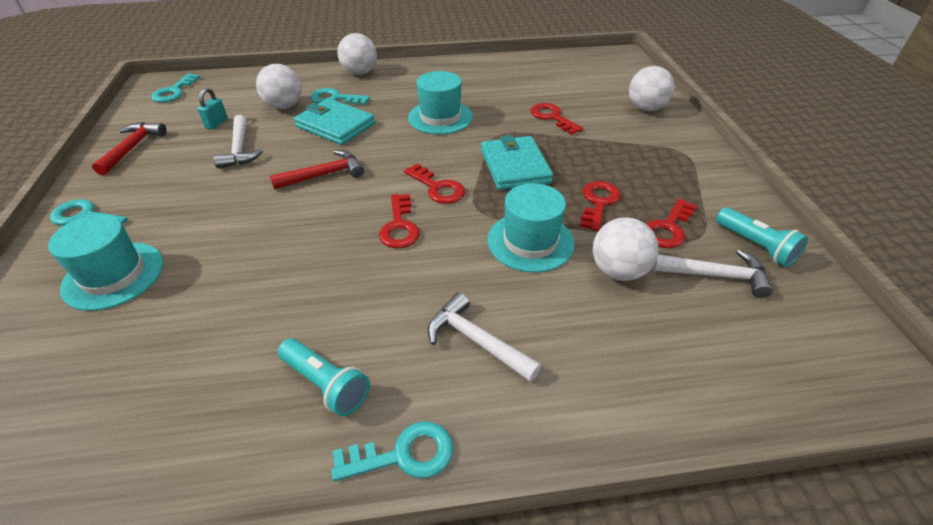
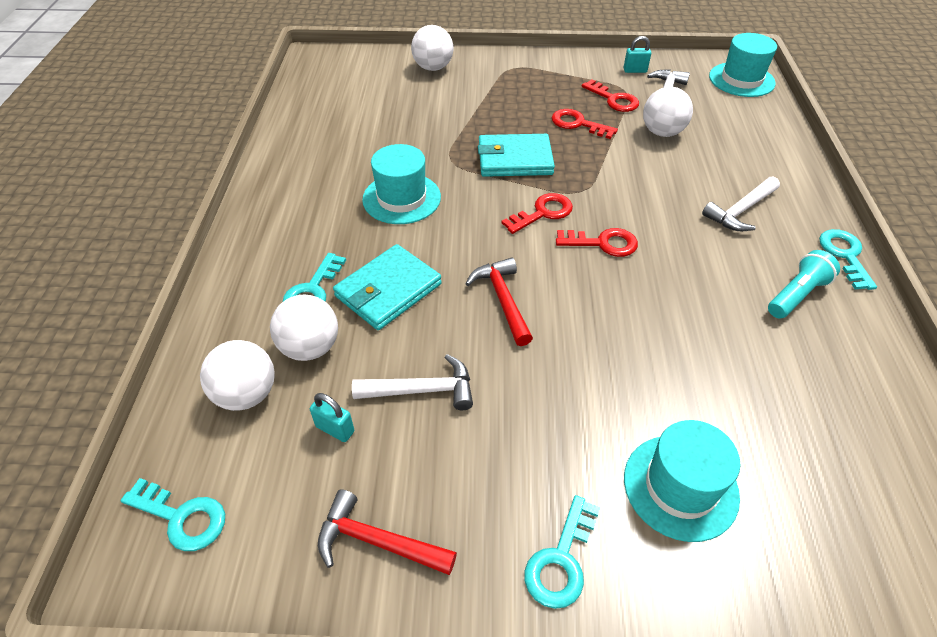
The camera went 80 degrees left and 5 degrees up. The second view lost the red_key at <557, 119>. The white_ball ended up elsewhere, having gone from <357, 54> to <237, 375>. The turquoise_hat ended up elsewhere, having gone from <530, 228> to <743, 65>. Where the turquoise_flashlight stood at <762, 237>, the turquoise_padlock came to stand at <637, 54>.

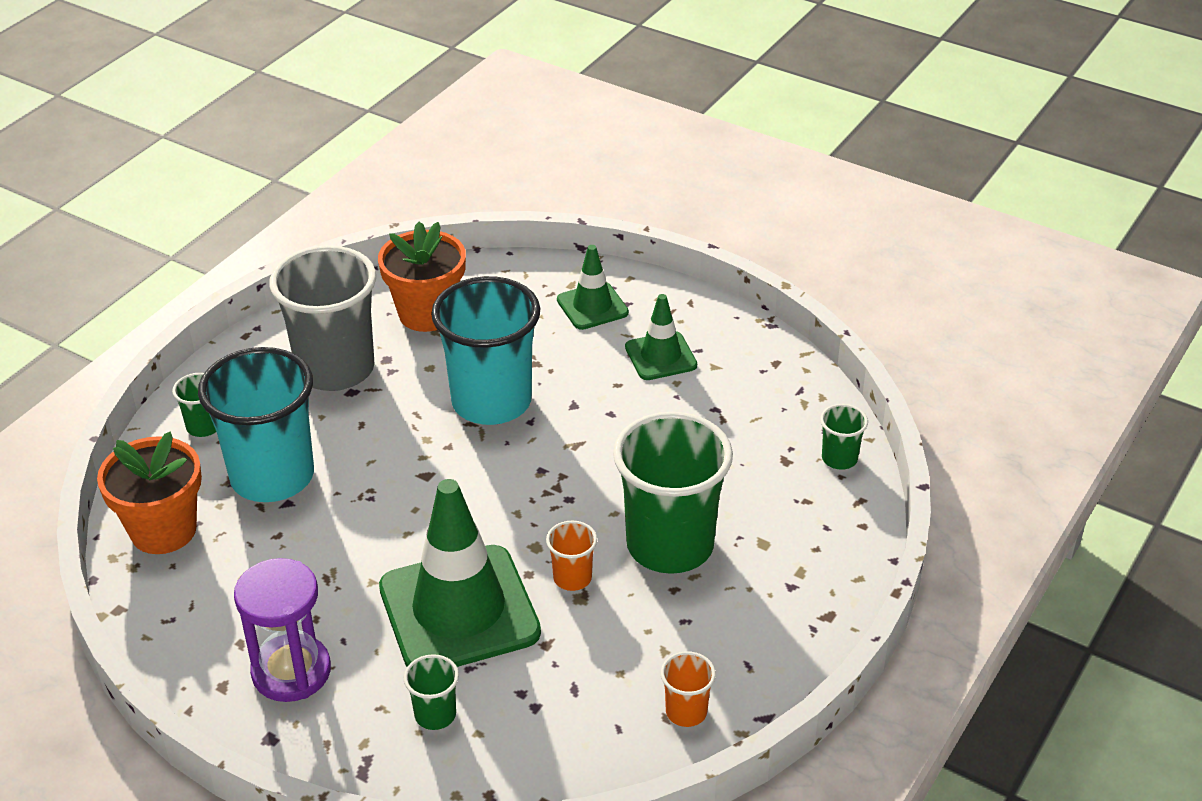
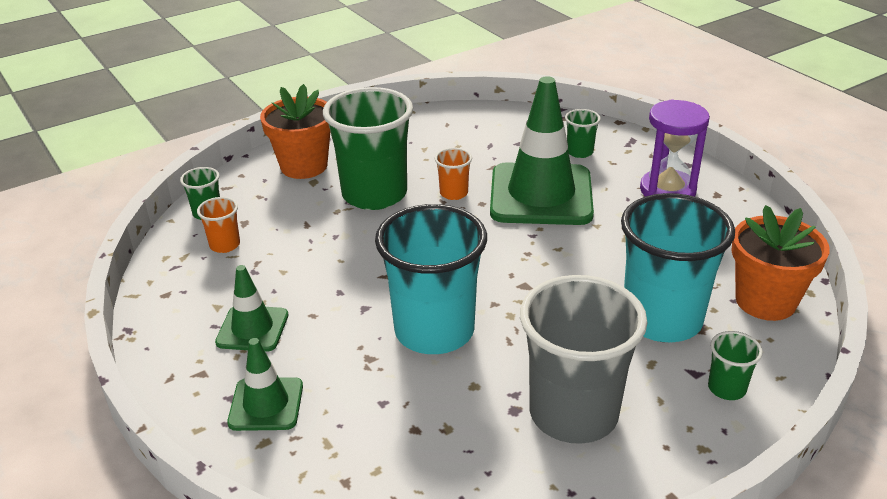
The camera went 155 degrees left and 5 degrees down. The orange_flower_pot ended up elsewhere, having gone from <422, 277> to <295, 131>. The orange_cup ended up elsewhere, having gone from <688, 689> to <218, 225>.

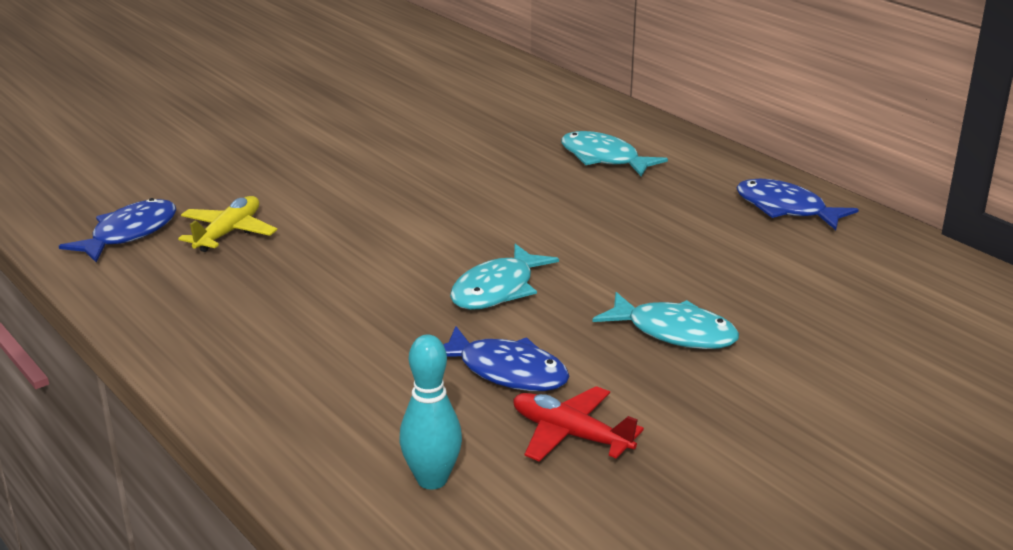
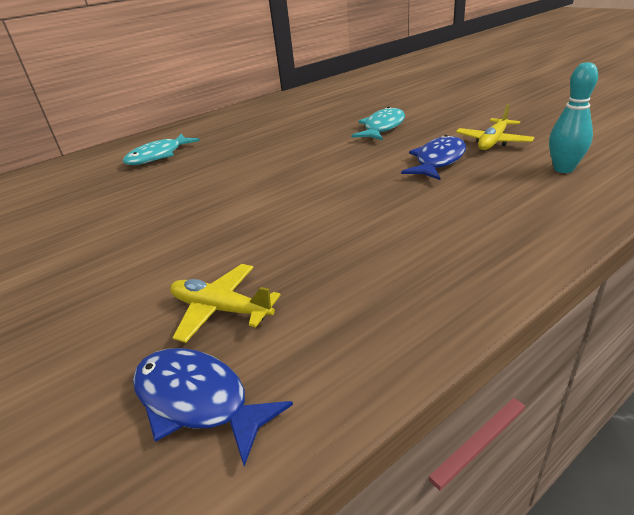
The camera went 85 degrees left and 5 degrees up. The second view lost the turquoise_fish at <504, 277>. The second view lost the blue_fish at <797, 204>. What was the red_plane at <578, 424> turned into the yellow_plane at <495, 127>.

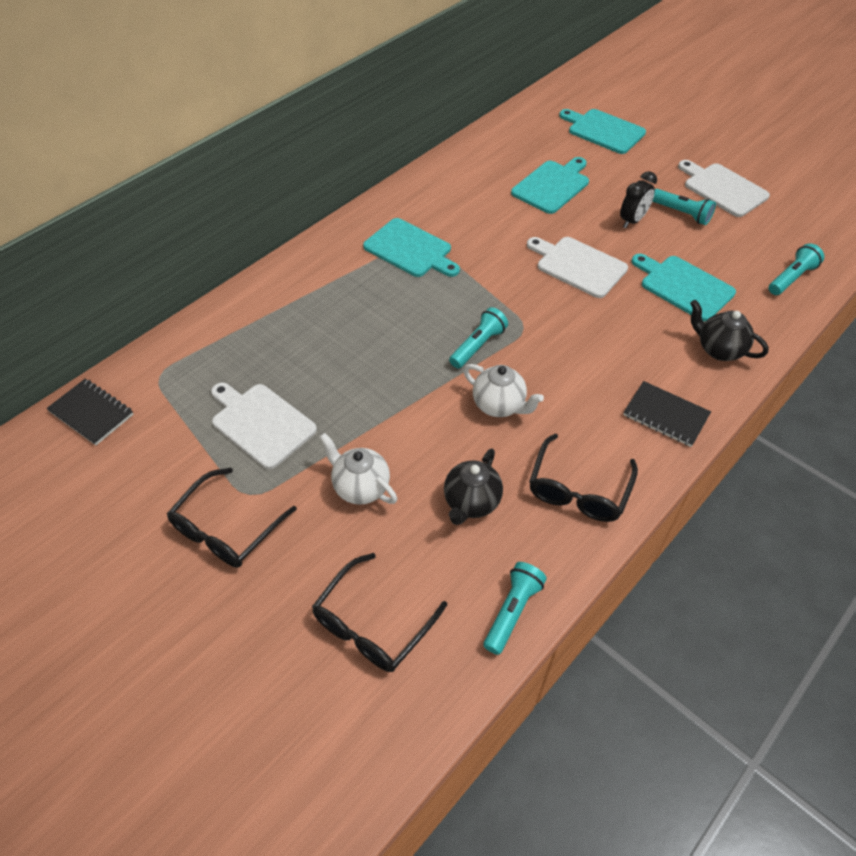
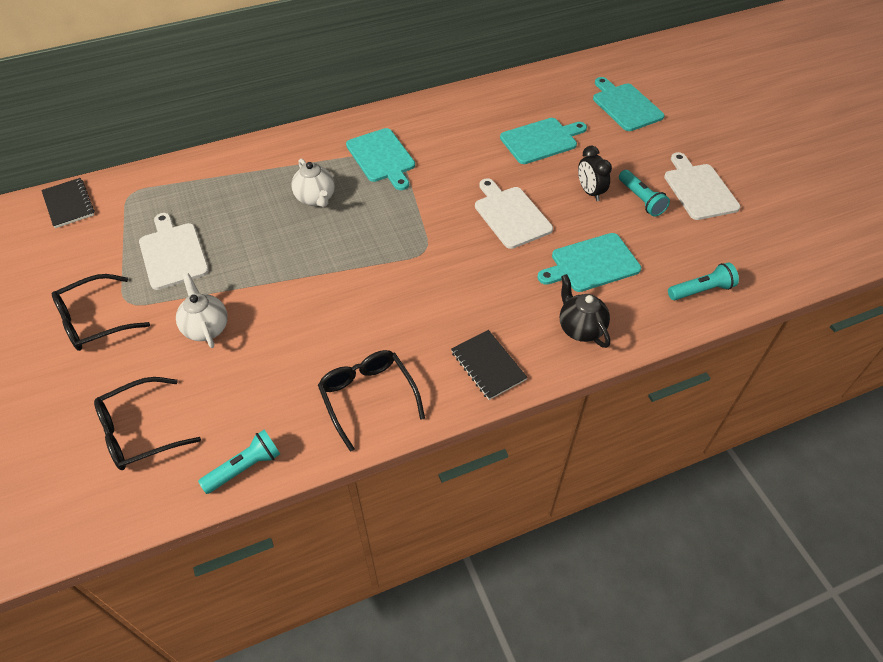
The camera went 25 degrees right and 0 degrees up. The second view lost the black_teapot at <473, 487>. The second view lost the turquoise_flashlight at <478, 337>. The white_teapot ended up elsewhere, having gone from <503, 390> to <313, 183>. The black_glasses at <583, 478> ended up facing another way, 105 degrees clockwise from before. The black_clock at <638, 199> ended up facing another way, 90 degrees clockwise from before. The turquoise_cutting_board at <684, 288> ended up facing another way, 90 degrees counterclockwise from before.

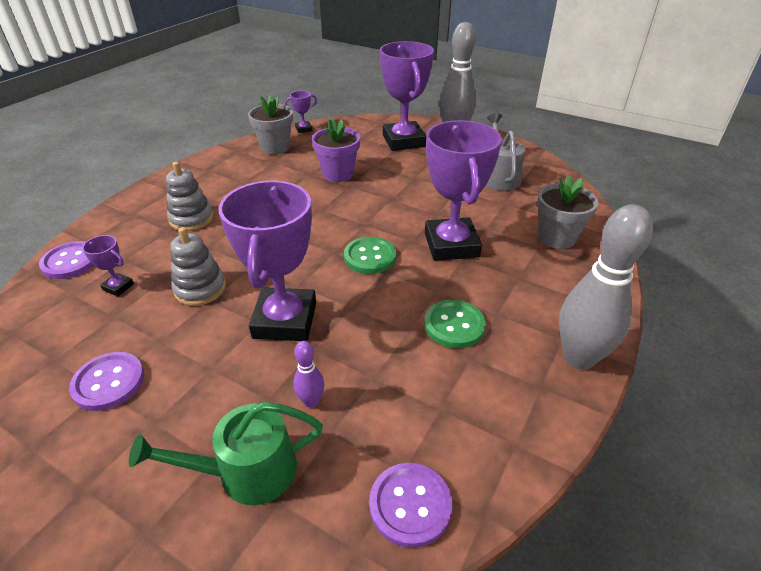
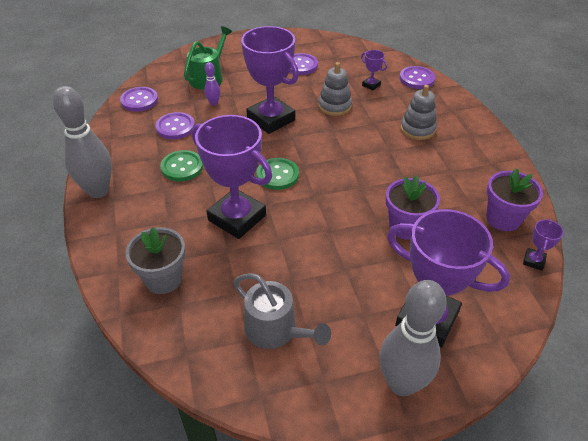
The camera went 135 degrees right and 5 degrees up. The second view gained the purple_button at <175, 125>. What was the grey_flower_pot at <270, 124> turned into the purple_flower_pot at <514, 199>. The purple_trophy at <108, 265> ended up facing another way, 60 degrees clockwise from before.

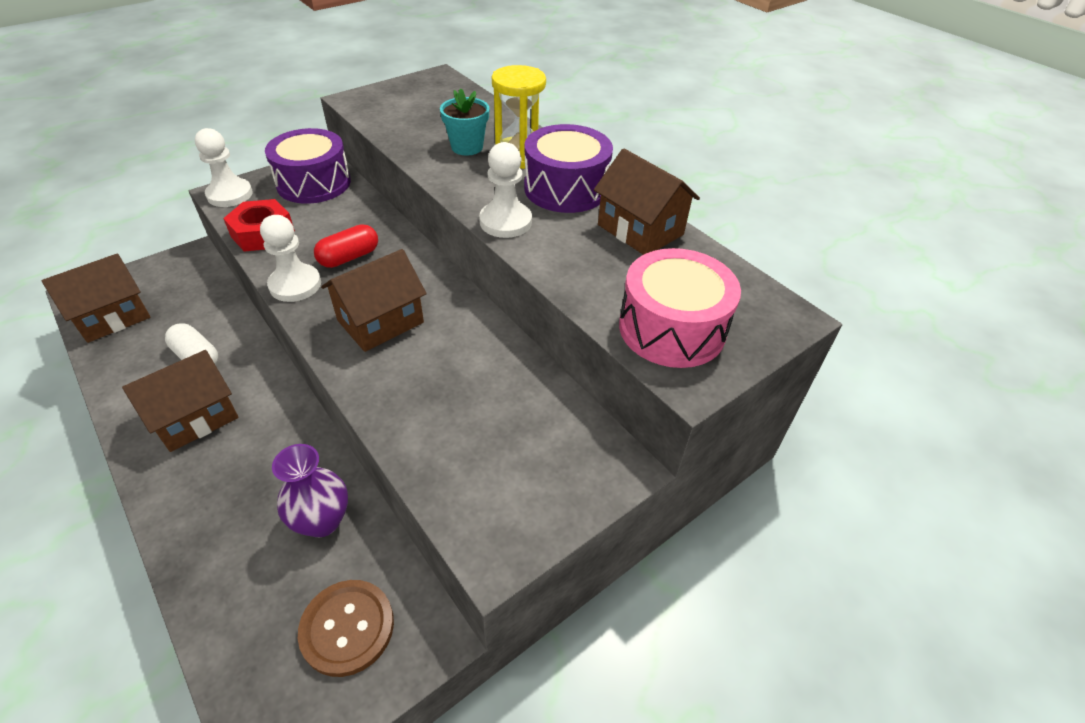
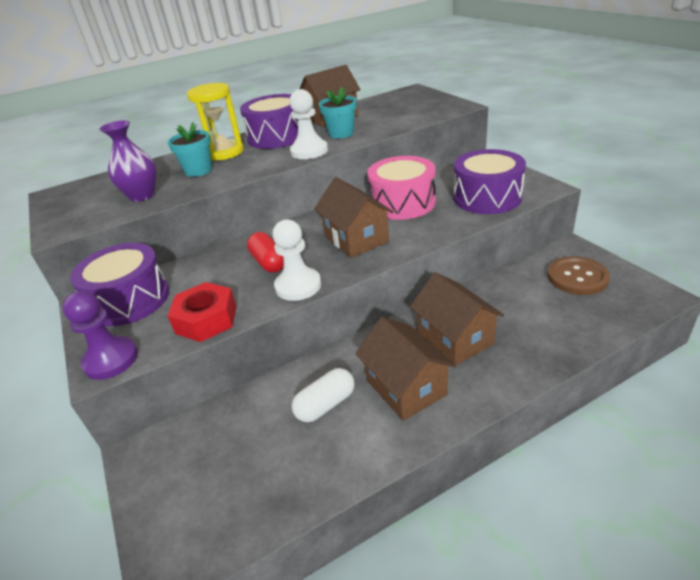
The camera went 75 degrees left and 10 degrees down. The second view gained the turquoise_flower_pot at <338, 113>. The second view gained the purple_drum at <489, 181>. The brown_house ended up elsewhere, having gone from <96, 298> to <457, 318>. The purple_vase ended up elsewhere, having gone from <310, 490> to <128, 161>. The pink_drum ended up elsewhere, having gone from <680, 308> to <401, 188>. What was the white_pawn at <224, 167> turned into the purple_pawn at <100, 335>.

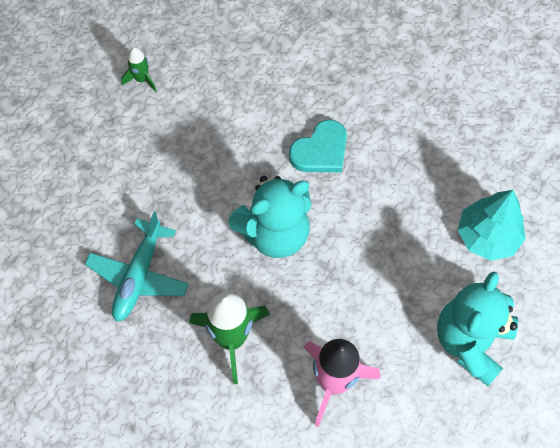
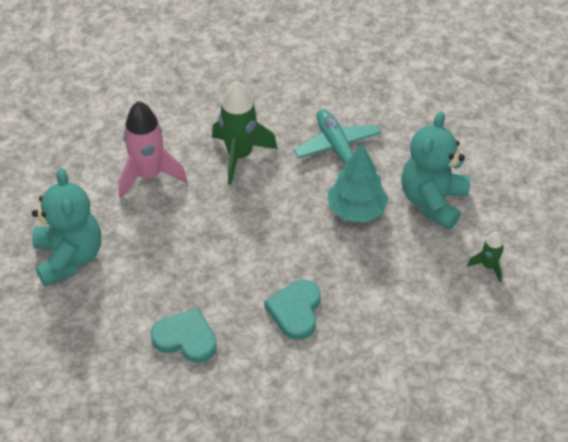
The camera went 140 degrees right and 15 degrees down. The second view gained the turquoise_heart at <184, 335>. The turquoise_teddy_bear ended up elsewhere, having gone from <269, 217> to <435, 171>. The turquoise_tree ended up elsewhere, having gone from <492, 225> to <358, 183>.

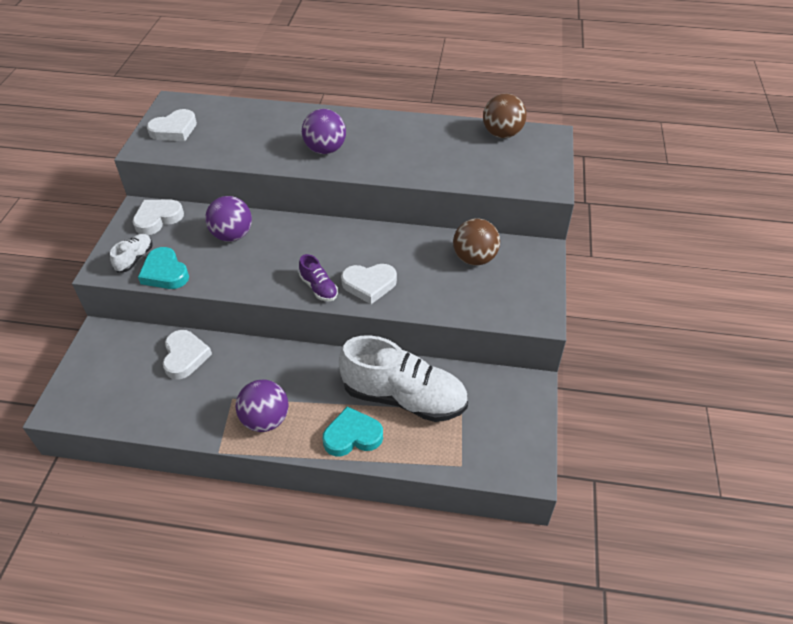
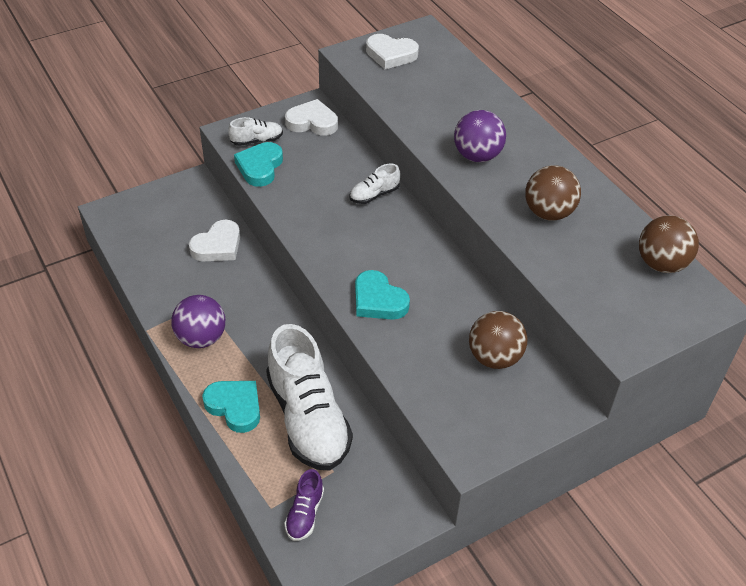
The camera went 50 degrees right and 0 degrees up. The second view lost the purple_ball at <228, 219>. The second view gained the white_shoe at <374, 184>. The second view gained the brown_ball at <553, 193>. The purple_shoe ended up elsewhere, having gone from <318, 277> to <304, 505>. What was the white_heart at <369, 284> turned into the turquoise_heart at <382, 295>.

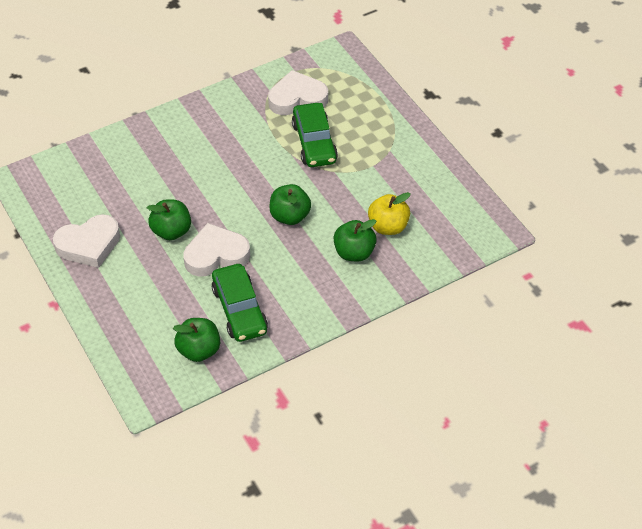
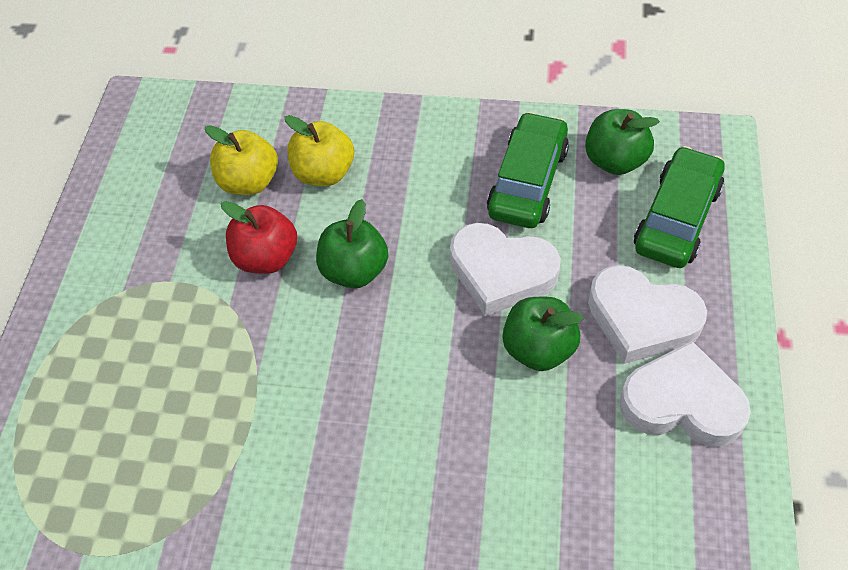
The camera went 140 degrees left and 5 degrees up. The second view gained the red_apple at <259, 237>. The white_heart ended up elsewhere, having gone from <298, 92> to <647, 314>. The green_car ended up elsewhere, having gone from <315, 135> to <679, 207>. What was the green_apple at <355, 240> turned into the yellow_apple at <319, 150>.

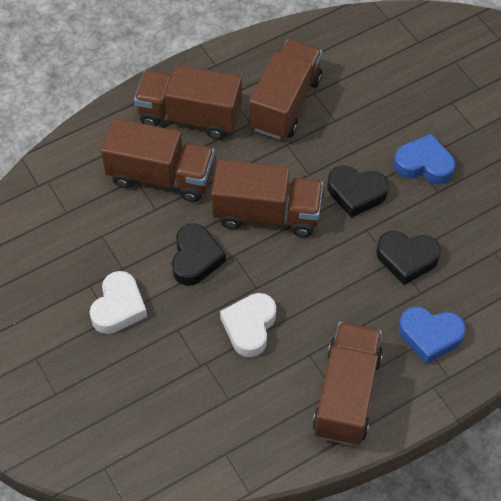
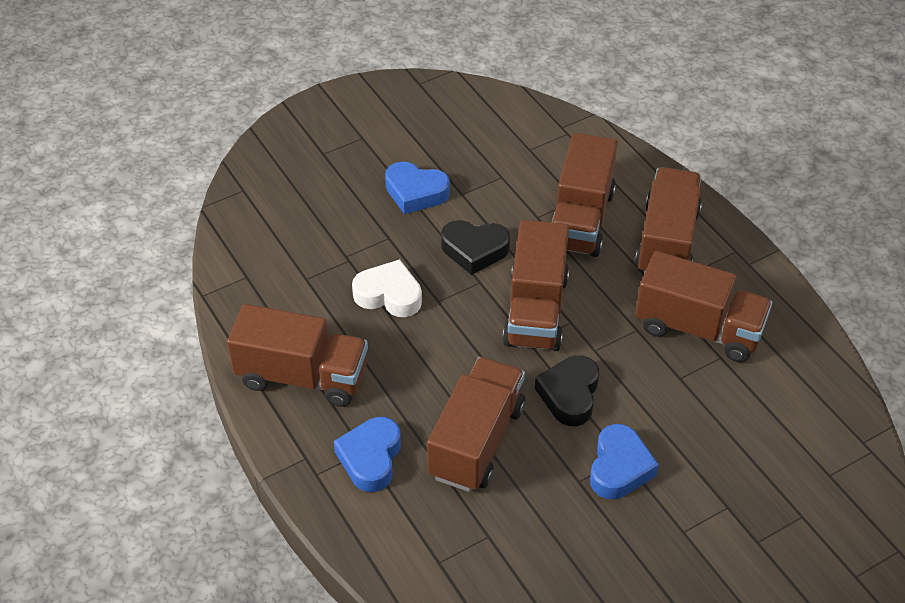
The camera went 90 degrees right and 10 degrees down. Where the black_heart stood at <408, 258>, the brown_truck came to stand at <476, 424>. What was the white_heart at <118, 302> turned into the blue_heart at <417, 188>.

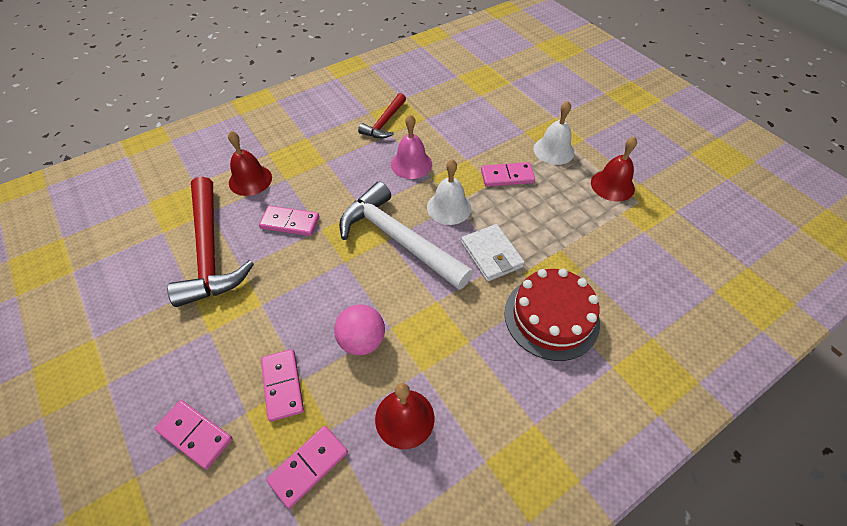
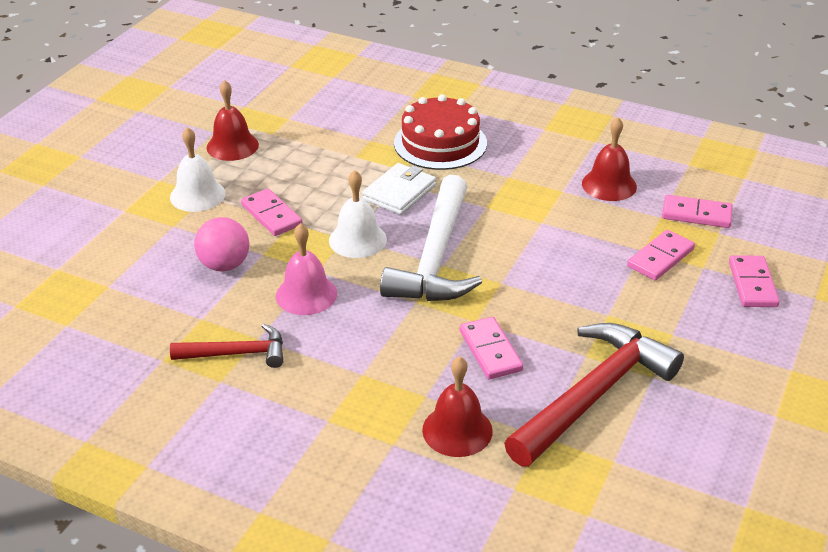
The camera went 120 degrees left and 15 degrees down. The pink_ball ended up elsewhere, having gone from <359, 329> to <221, 244>.

